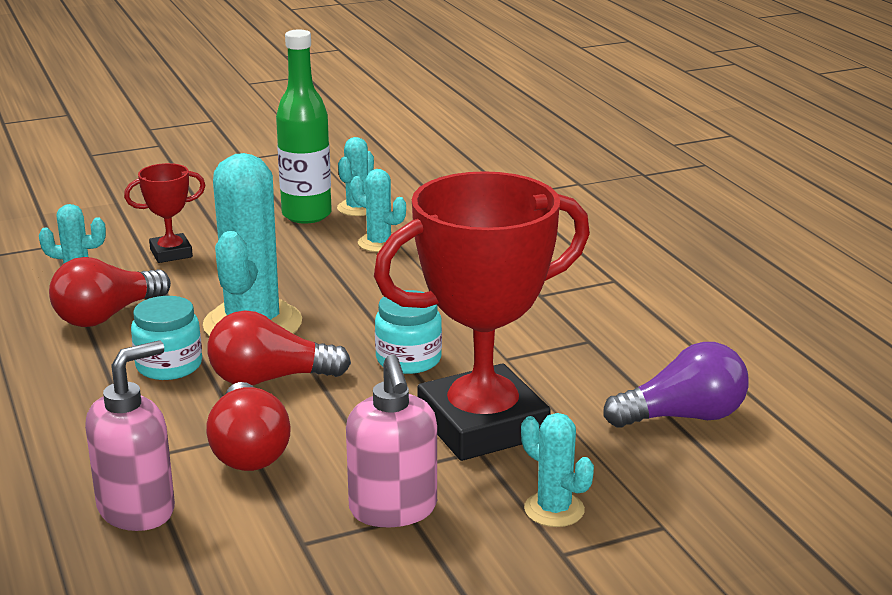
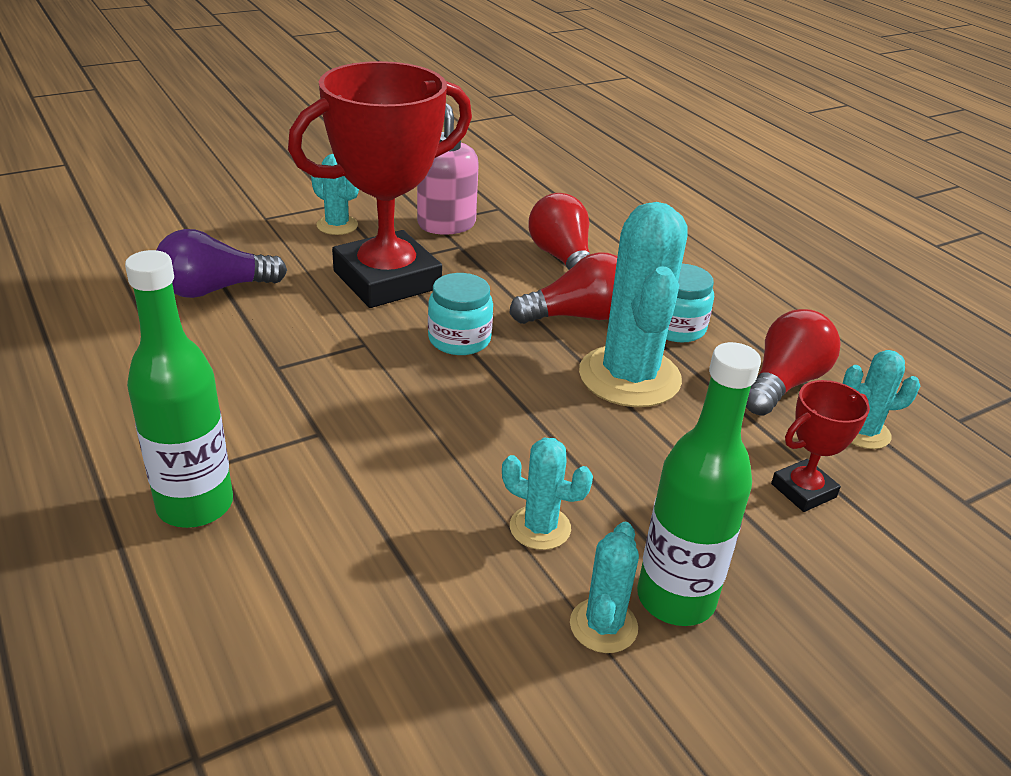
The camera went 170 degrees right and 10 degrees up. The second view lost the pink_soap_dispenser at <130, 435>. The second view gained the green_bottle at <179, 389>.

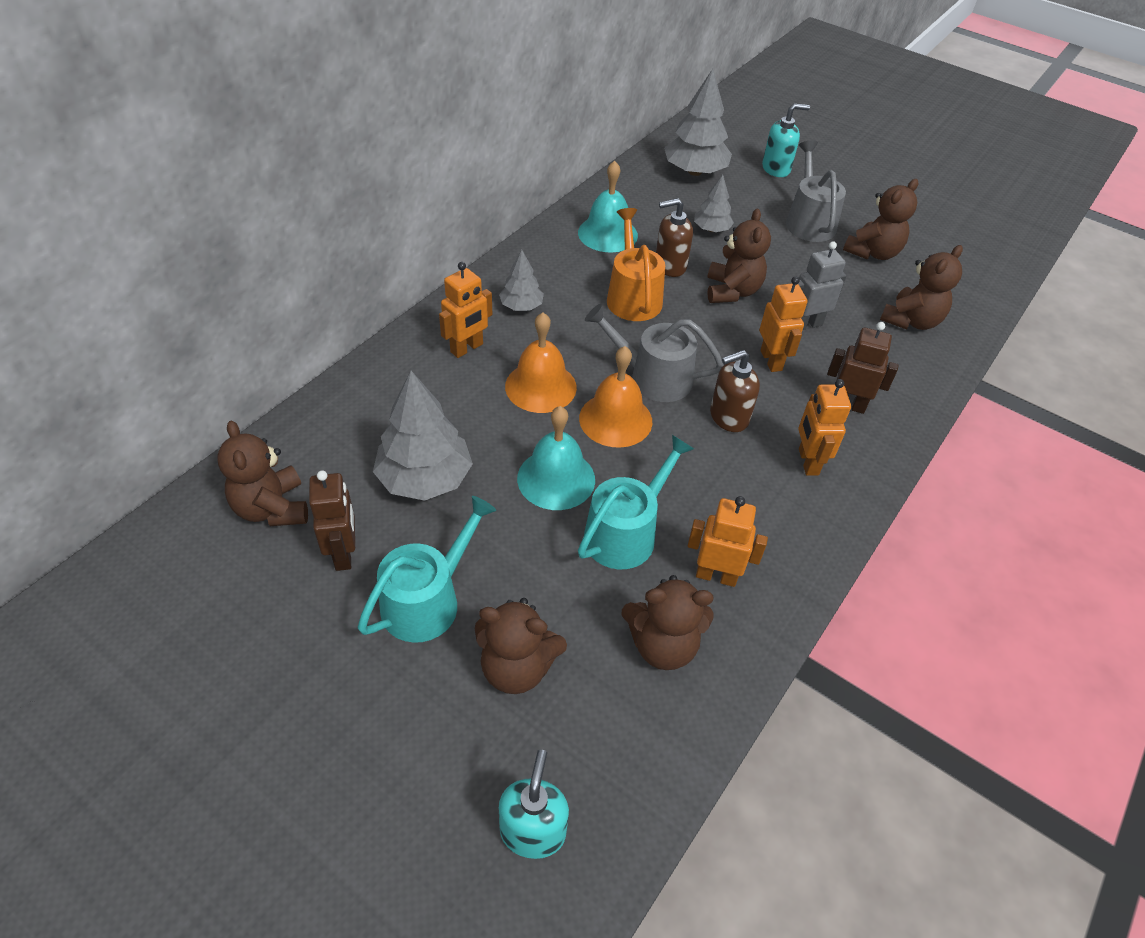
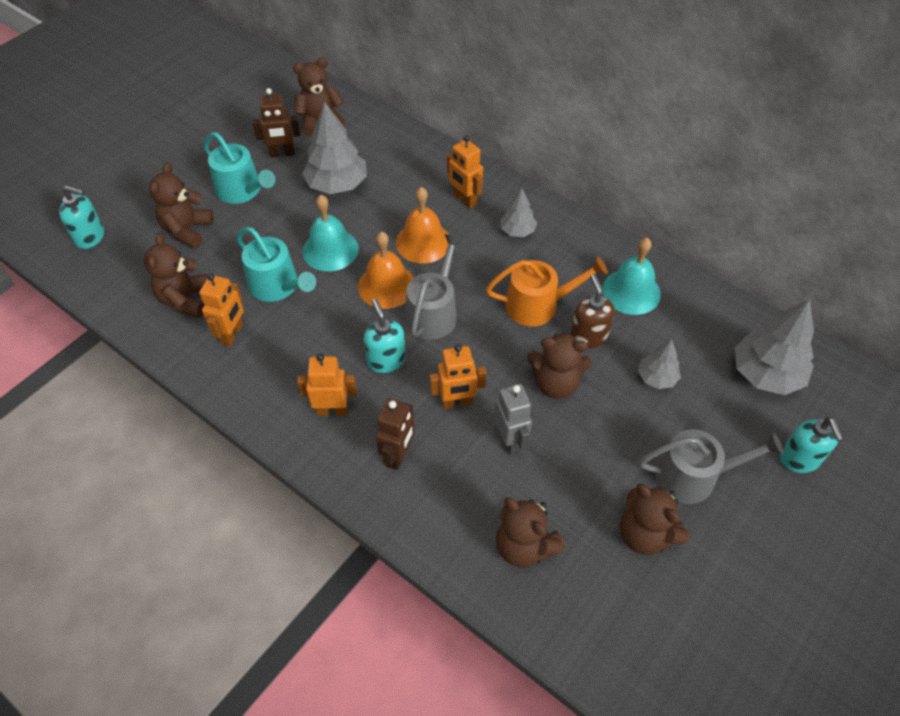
The camera went 95 degrees right and 5 degrees up. What was the brown_soap_dispenser at <735, 391> turned into the turquoise_soap_dispenser at <385, 336>.

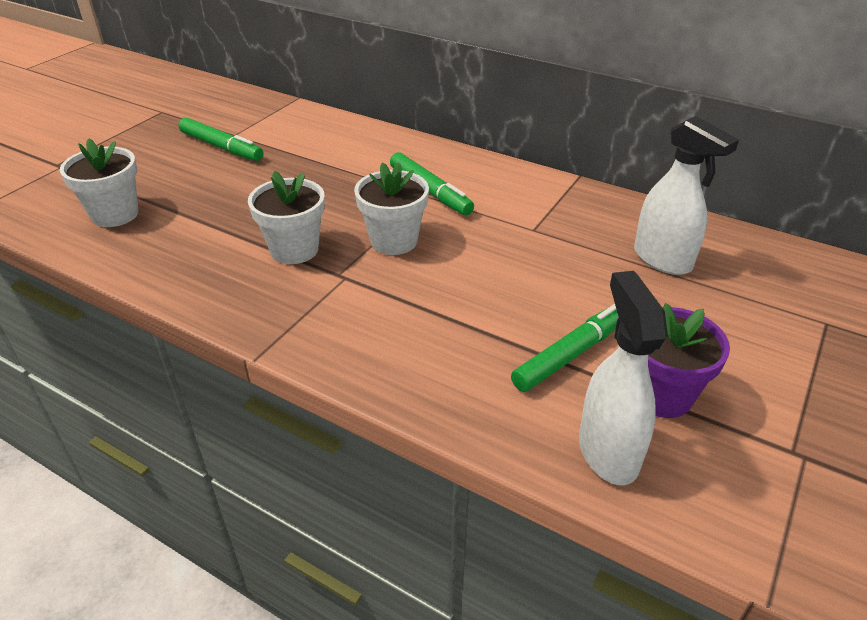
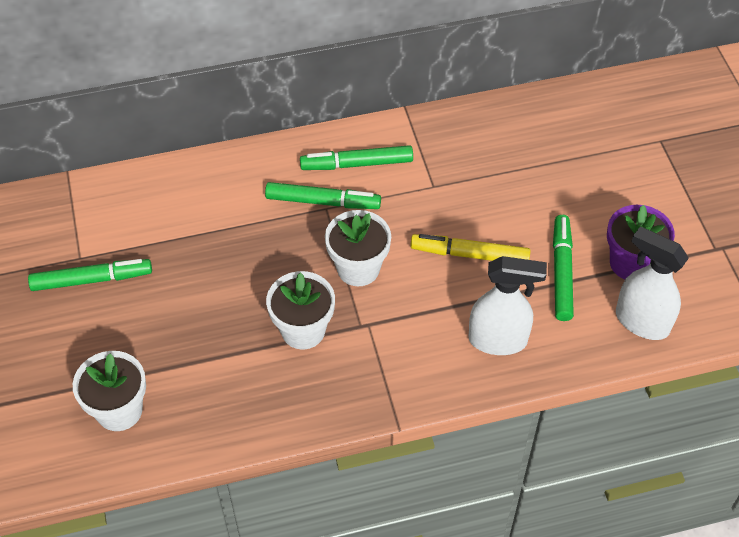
The camera went 45 degrees left and 15 degrees up. The second view gained the green_marker at <356, 157>. The second view gained the yellow_marker at <470, 247>. The white_spray_bottle ended up elsewhere, having gone from <686, 195> to <507, 305>.

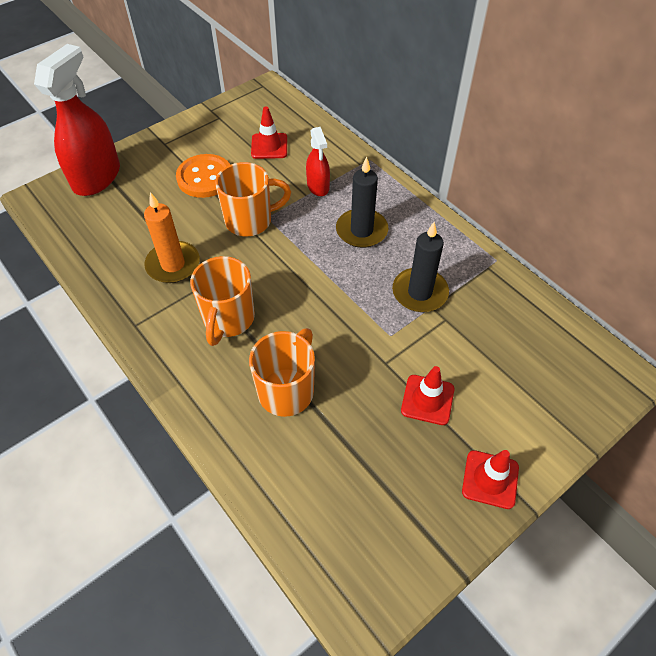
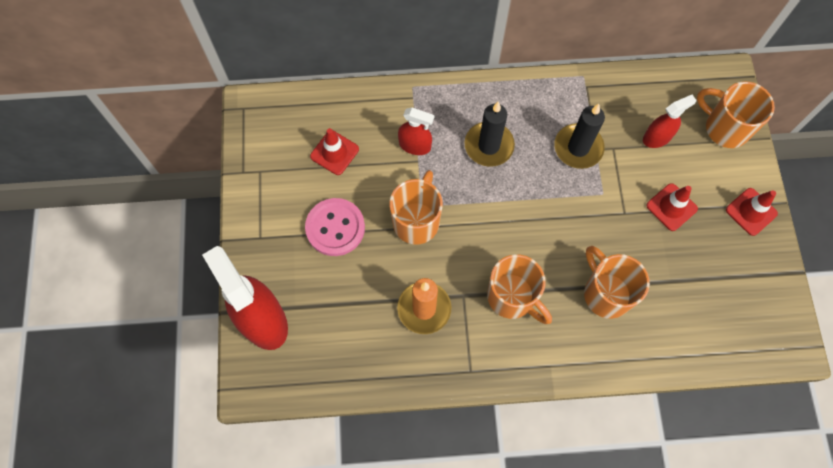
The camera went 55 degrees left and 15 degrees up. The second view gained the red_spray_bottle at <670, 121>. The second view gained the orange_mug at <736, 114>. What was the orange_button at <203, 176> turned into the pink_button at <335, 227>.

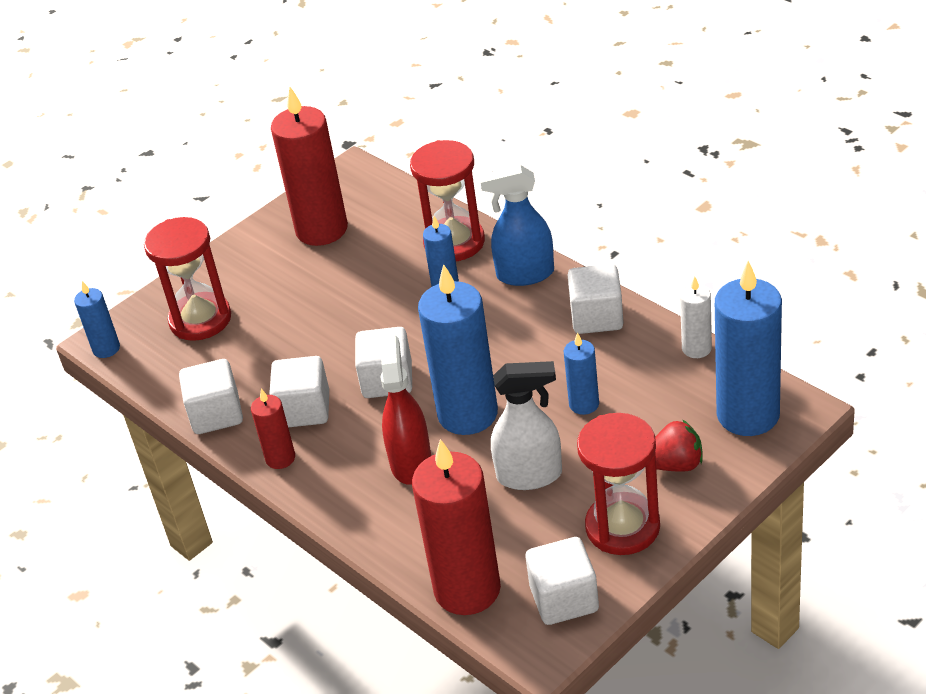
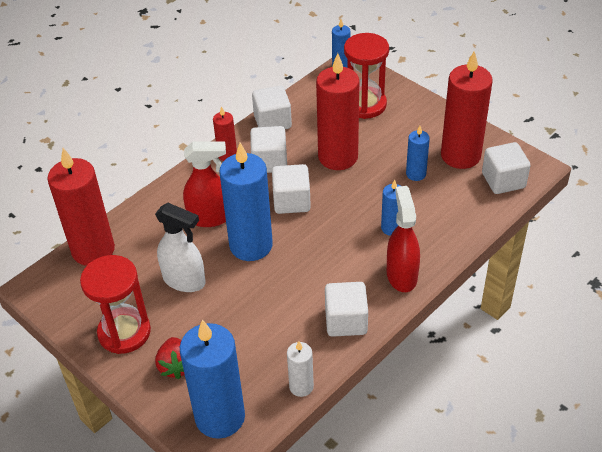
The camera went 85 degrees right and 5 degrees up. The second view lost the red_hourglass at <447, 200>. The second view gained the red_candle at <337, 111>. The white_cube ended up elsewhere, having gone from <562, 581> to <506, 168>. The blue_candle ended up elsewhere, having gone from <581, 373> to <418, 153>. What was the blue_spray_bottle at <517, 225> turned into the red_spray_bottle at <403, 239>. The white_spray_bottle at <526, 425> ended up facing another way, 60 degrees counterclockwise from before.

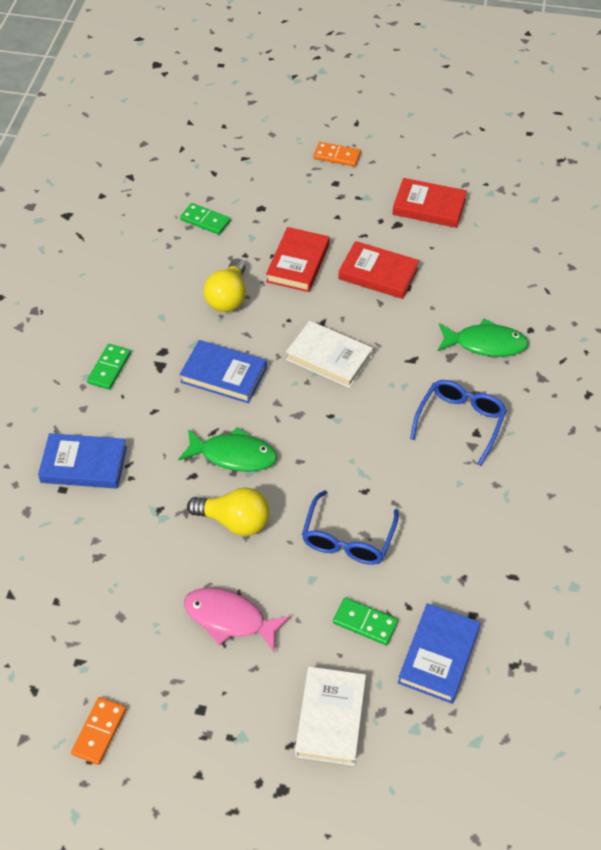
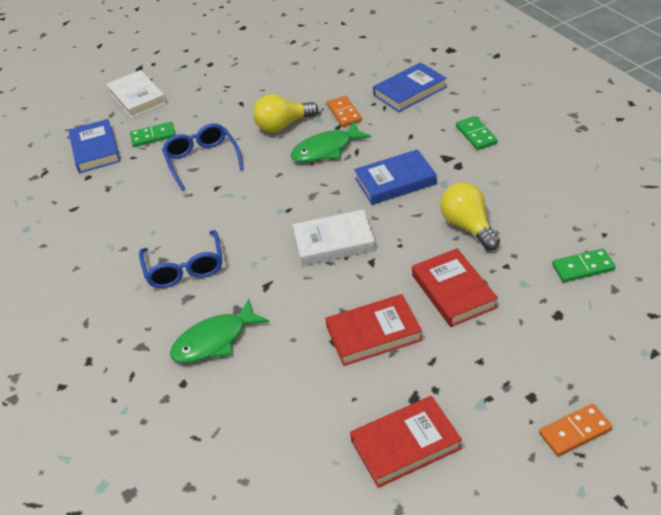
The camera went 145 degrees right and 10 degrees down. The second view lost the pink_fish at <237, 620>. The orange_domino ended up elsewhere, having gone from <98, 731> to <344, 111>.

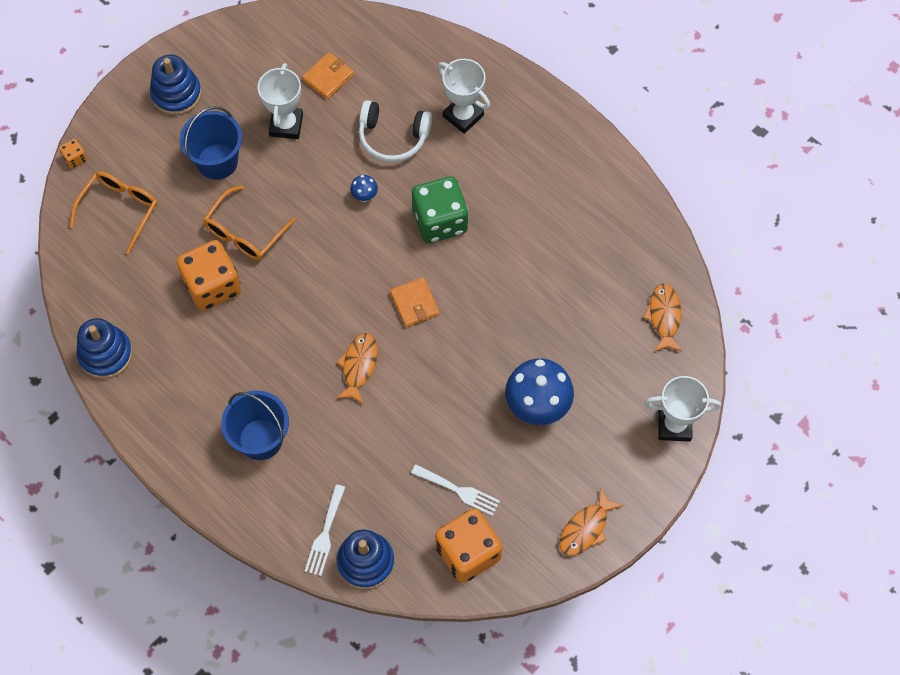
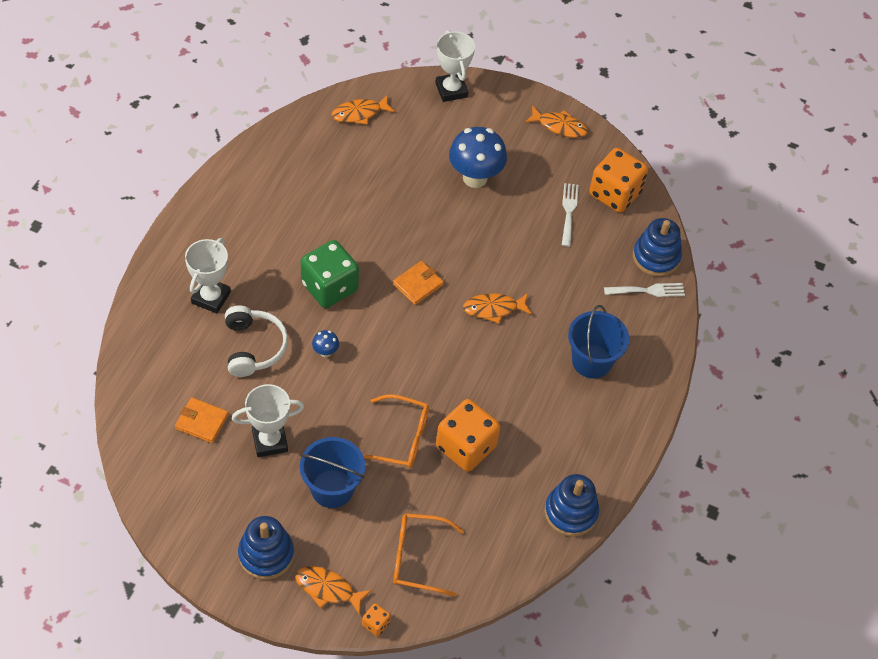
The camera went 115 degrees left and 10 degrees down. The second view gained the orange_fish at <333, 590>.

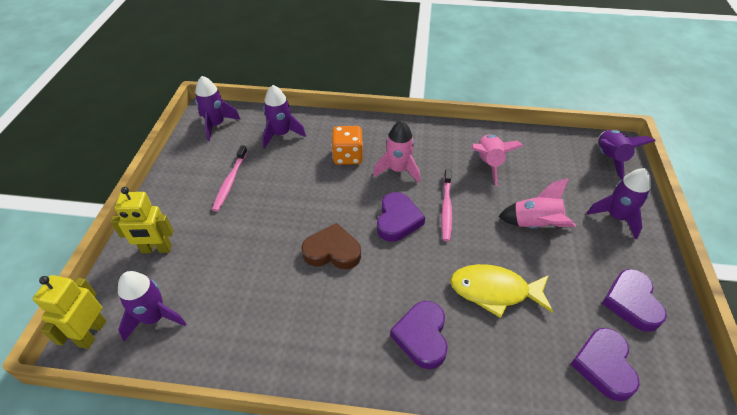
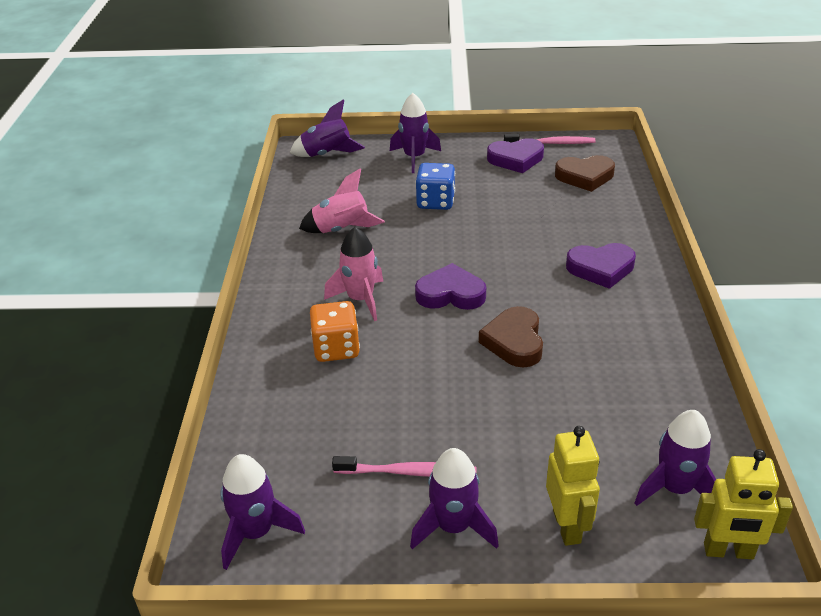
The camera went 95 degrees left and 10 degrees down. The second view lost the yellow_fish at <501, 291>. The purple_rocket ended up elsewhere, having gone from <284, 116> to <454, 498>. The pink_toothbrush ended up elsewhere, having gone from <446, 205> to <550, 139>. Where the pink_rocket stood at <537, 203>, the blue_dice came to stand at <435, 186>. What was the purple_heart at <604, 364> turned into the brown_heart at <585, 173>.

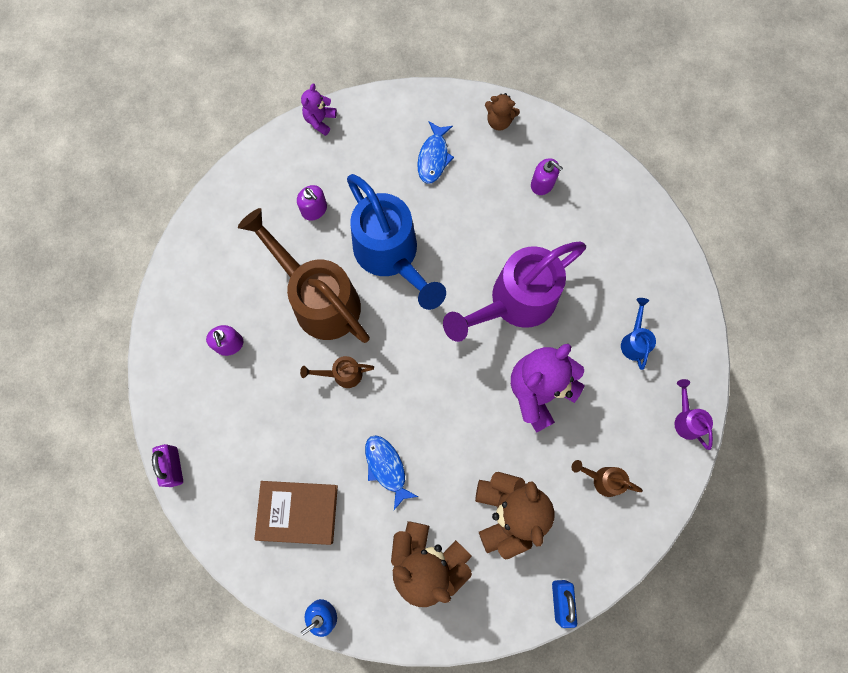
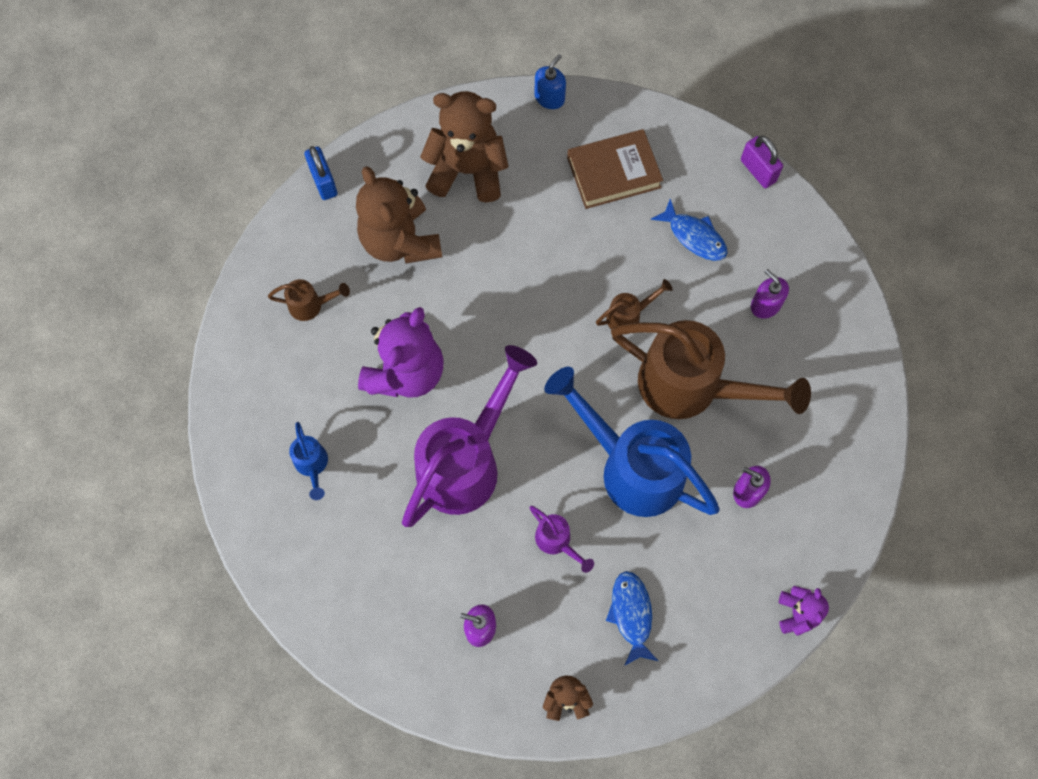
The camera went 160 degrees right and 5 degrees down. The blue_fish ended up elsewhere, having gone from <391, 472> to <689, 230>. The purple_watering_can ended up elsewhere, having gone from <694, 414> to <562, 539>.

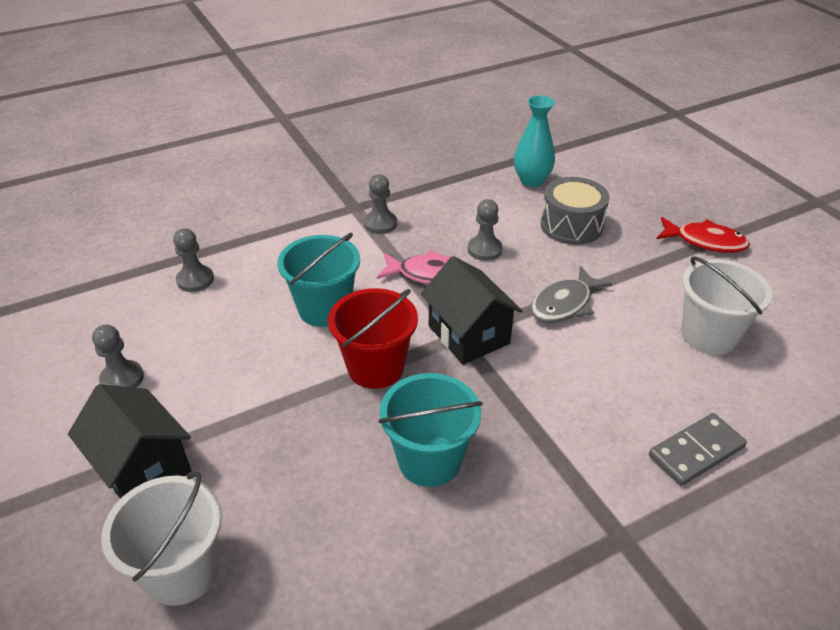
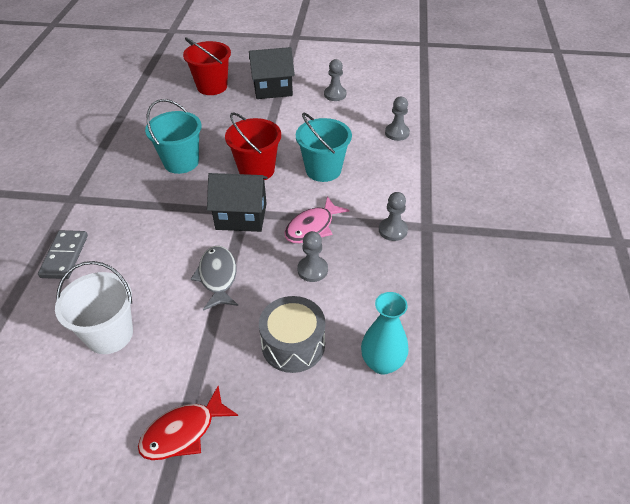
The camera went 125 degrees right and 5 degrees up. What was the white_bucket at <161, 539> turned into the red_bucket at <207, 66>.

